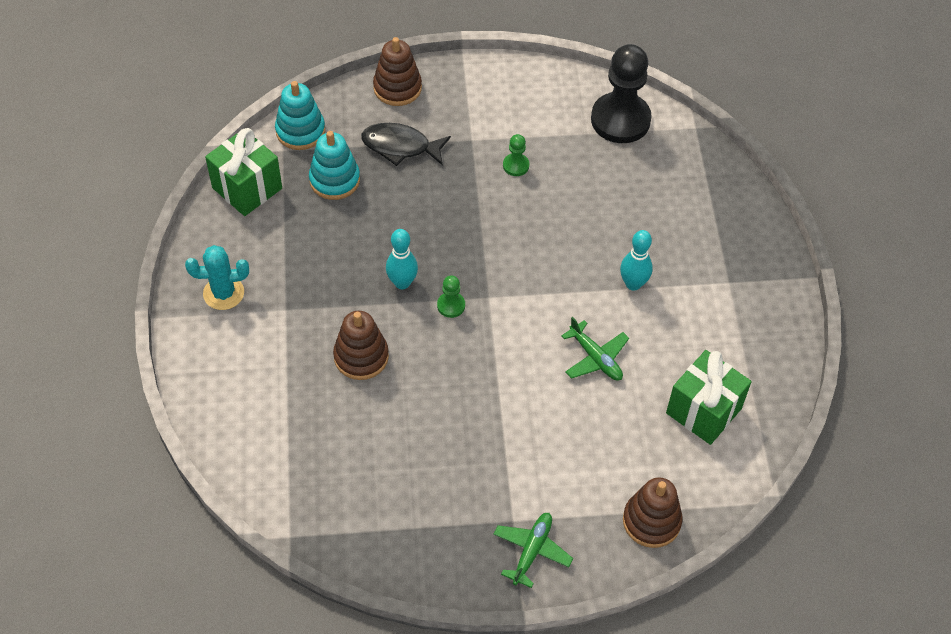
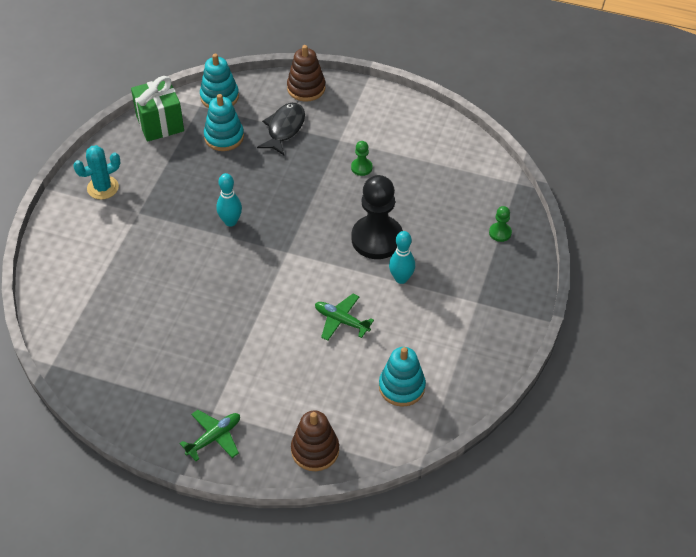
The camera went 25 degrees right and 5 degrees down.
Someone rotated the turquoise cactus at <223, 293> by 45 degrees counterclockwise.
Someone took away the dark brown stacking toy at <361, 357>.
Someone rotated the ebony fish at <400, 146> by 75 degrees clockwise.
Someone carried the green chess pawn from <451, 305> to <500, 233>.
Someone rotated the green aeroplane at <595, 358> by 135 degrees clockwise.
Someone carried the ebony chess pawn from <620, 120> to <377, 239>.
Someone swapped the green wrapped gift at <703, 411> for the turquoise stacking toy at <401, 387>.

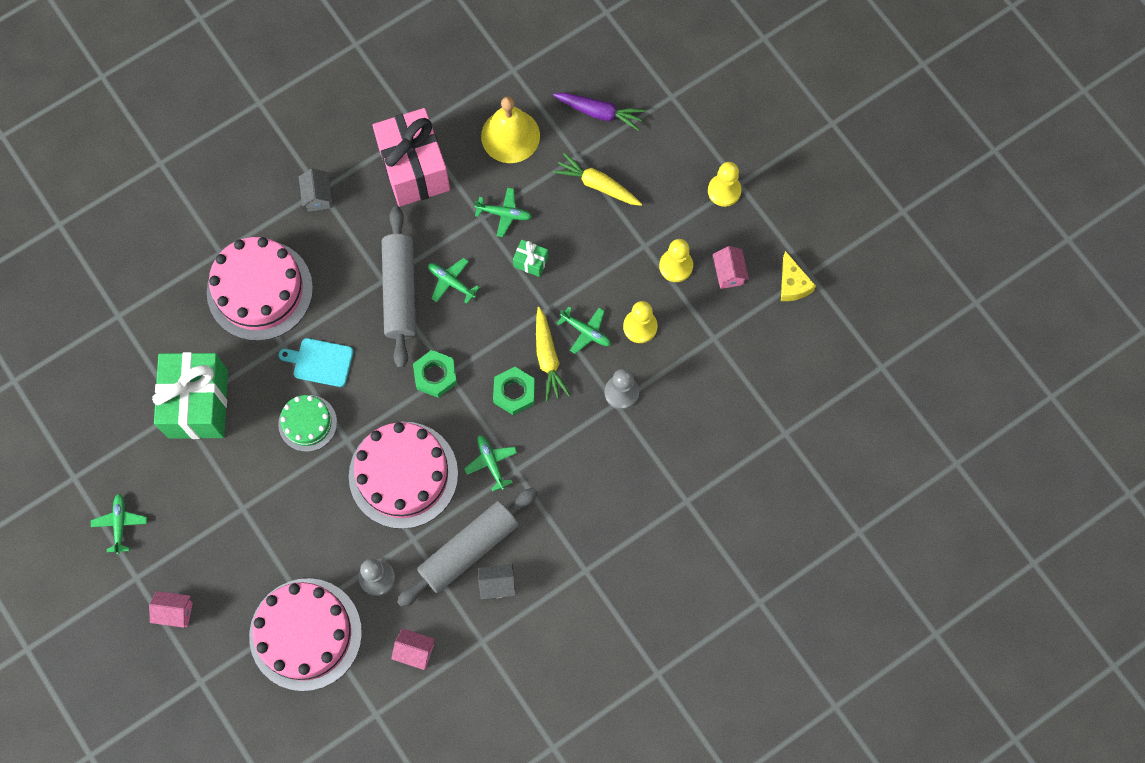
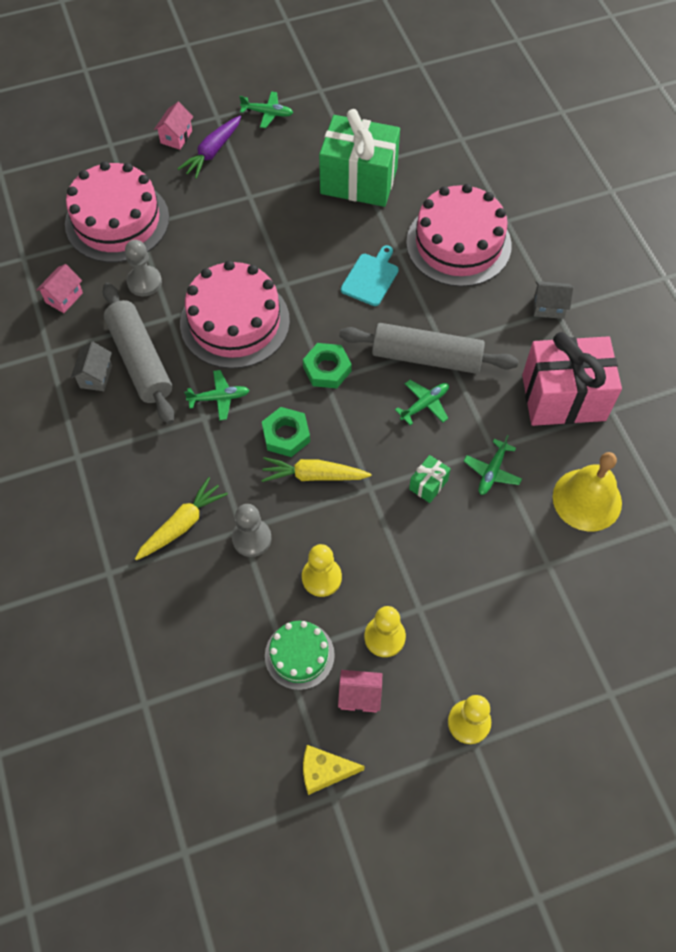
The camera went 105 degrees right and 10 degrees down.
Someone carried the green layer cake from <307, 423> to <299, 655>.
Someone carried the purple toy carrot from <600, 112> to <212, 152>.
Someone carried the golden toy carrot from <597, 185> to <182, 524>.
Someone took away the green aeroplane at <586, 331>.

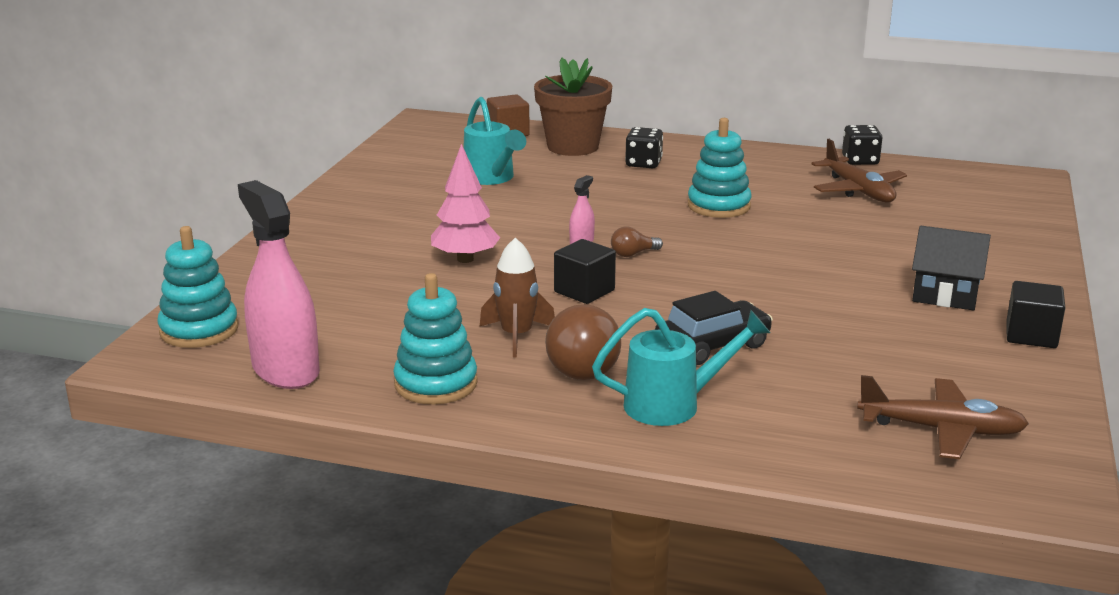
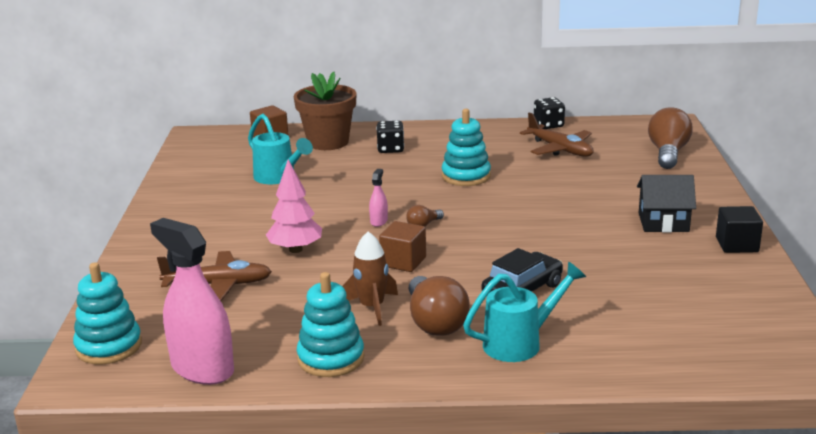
The camera went 15 degrees left and 0 degrees up.
Someone repainted the ebony cube at <584, 291>, which became the dark brown cube at <403, 262>.
Someone carried the dark brown aeroplane from <941, 430> to <218, 285>.
Someone put down the dark brown lightbulb at <668, 153>.

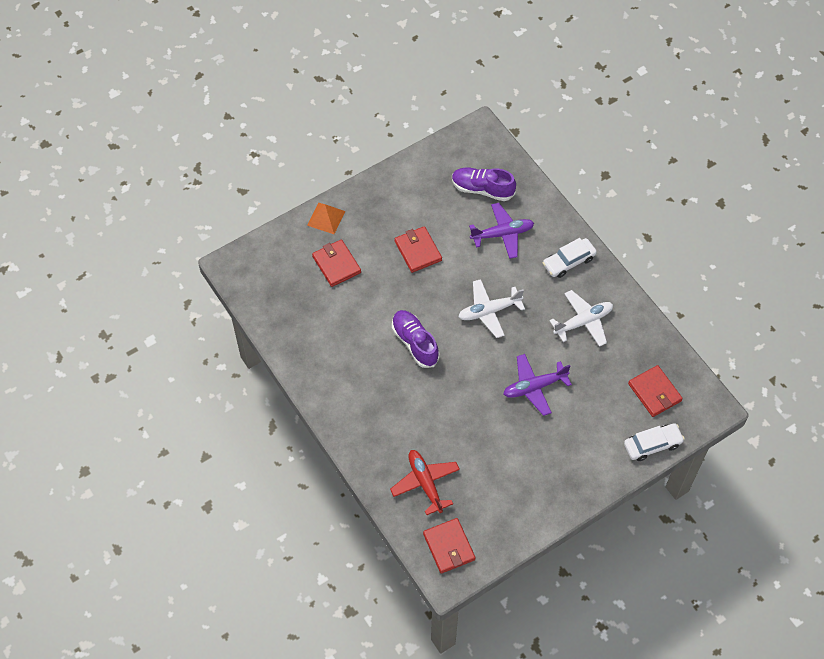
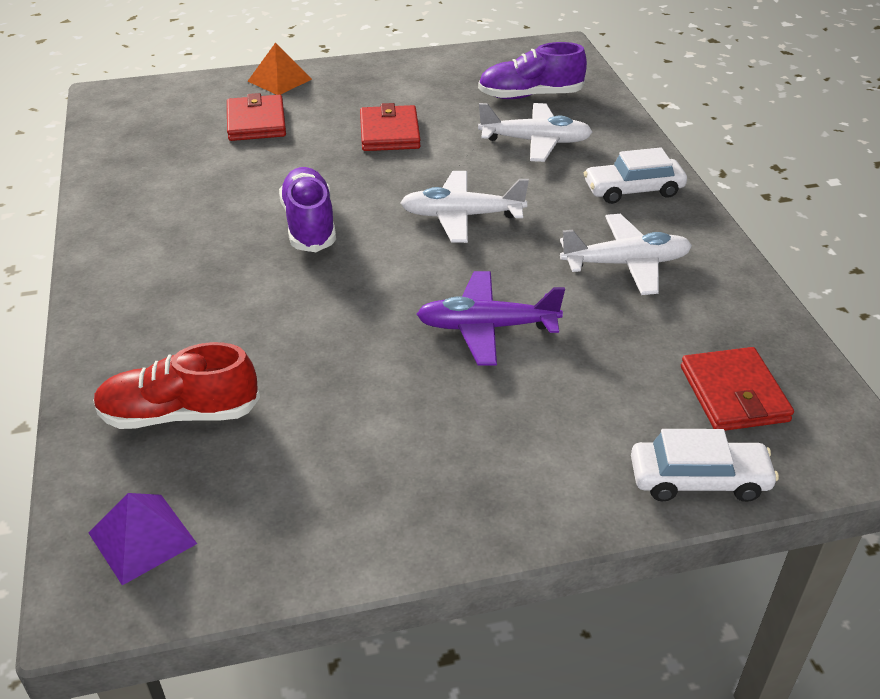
The camera went 20 degrees right and 20 degrees down.
Someone swapped the scarlet aeroplane at <425, 483> for the scarlet lace-up shoe at <179, 414>.
Someone swapped the scarlet billfold at <449, 547> for the purple pyramid at <142, 538>.
Someone rotated the purple lace-up shoe at <482, 189> by 45 degrees counterclockwise.
Someone repainted the purple aeroplane at <502, 234>, which became the white aeroplane at <535, 141>.

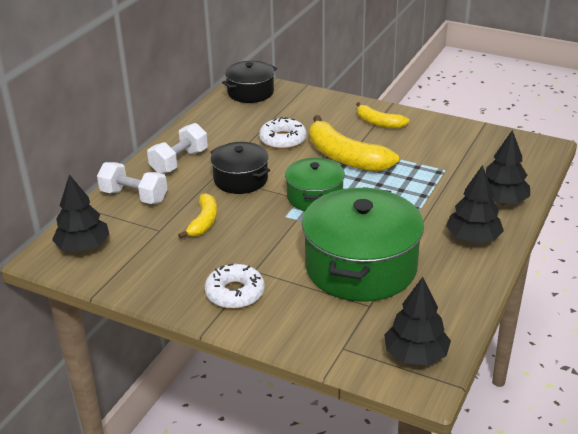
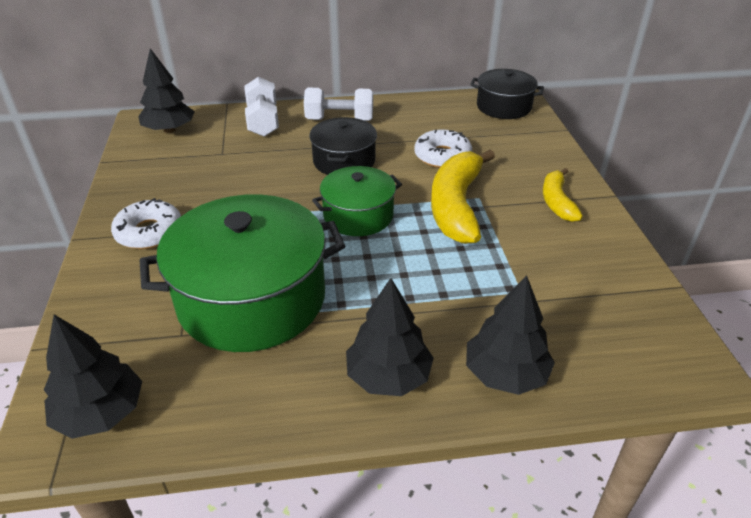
The camera went 55 degrees right and 5 degrees up.
Someone took away the golden banana fruit at <204, 222>.

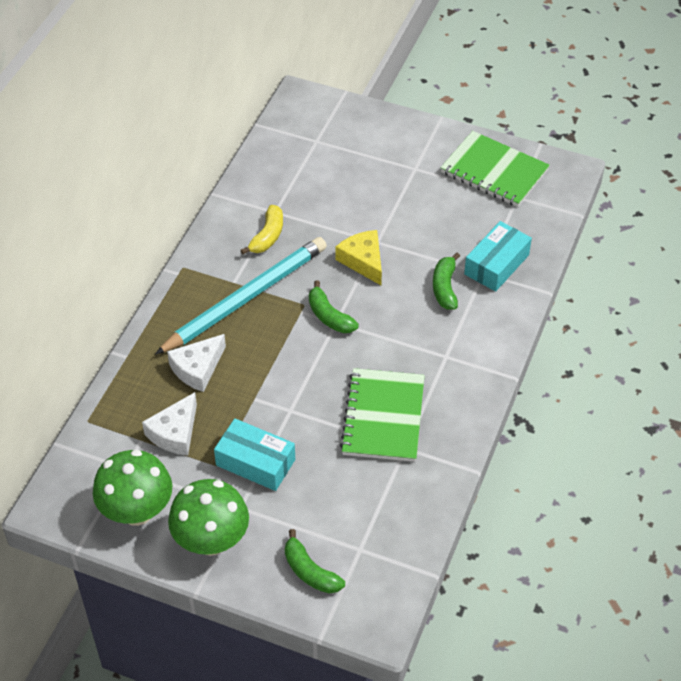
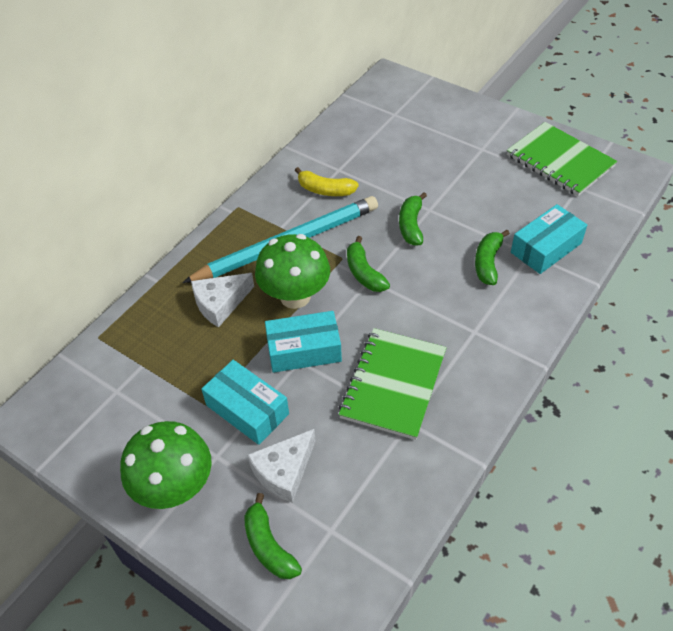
The camera went 15 degrees right and 0 degrees up.
Someone carried the green fungus from <137, 511> to <295, 296>.
Someone carried the white cheese from <175, 433> to <284, 471>.
Someone rotated the golden banana fruit at <267, 236> by 75 degrees clockwise.
Someone swapped the golden cheese at <363, 261> for the green banana fruit at <411, 225>.
Someone put down the turquoise parcel at <304, 350>.

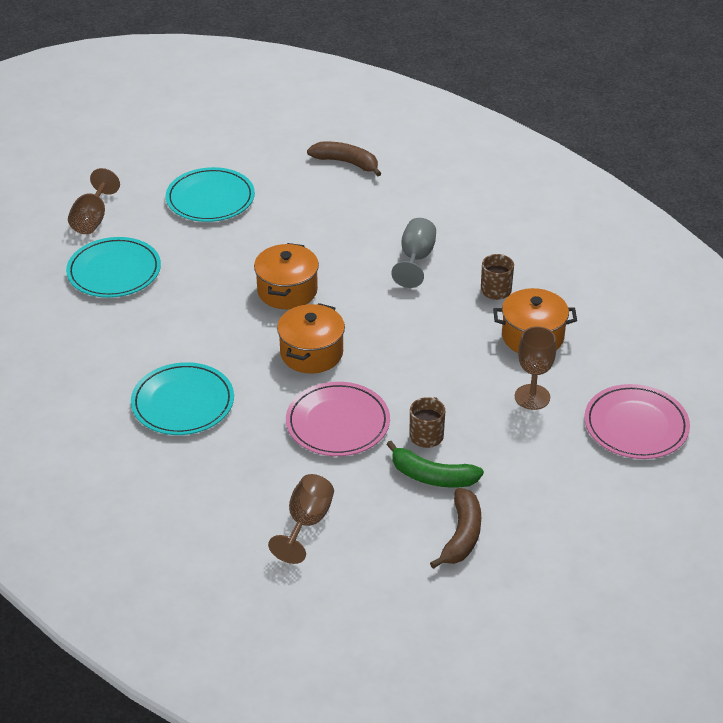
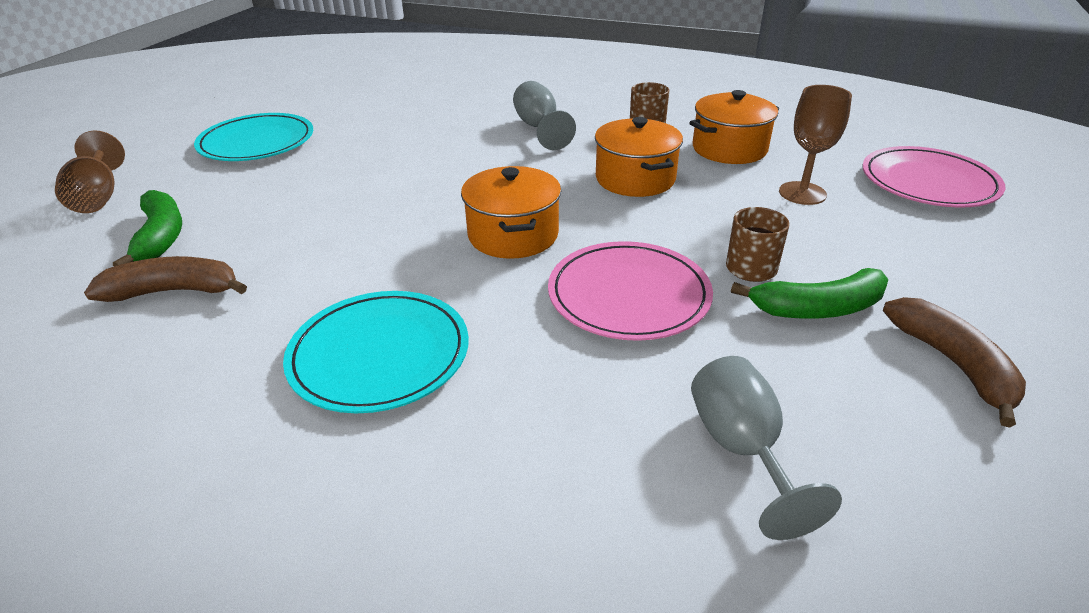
The camera went 30 degrees left and 5 degrees down.
Someone swapped the turquoise plate at <114, 271> for the green banana fruit at <161, 237>.
Someone carried the bright orange cooking pot from <287, 291> to <635, 179>.
Someone repainted the dark brown wine glass at <306, 522>, which became the ash-grey wine glass at <741, 449>.
Someone carried the dark brown banana fruit from <346, 163> to <175, 291>.

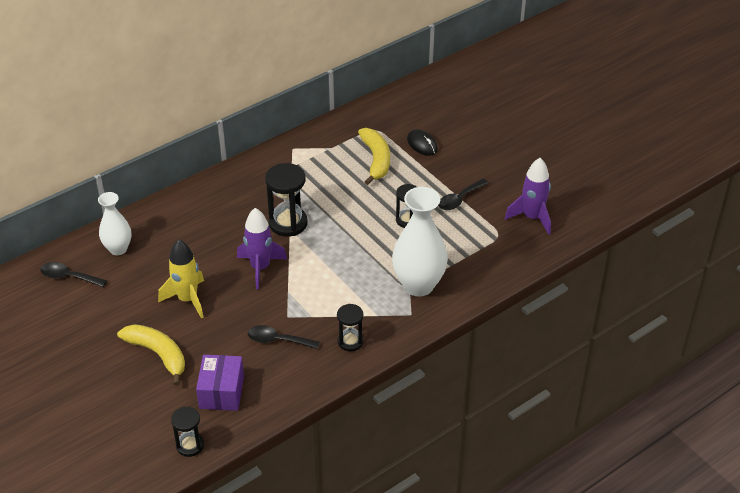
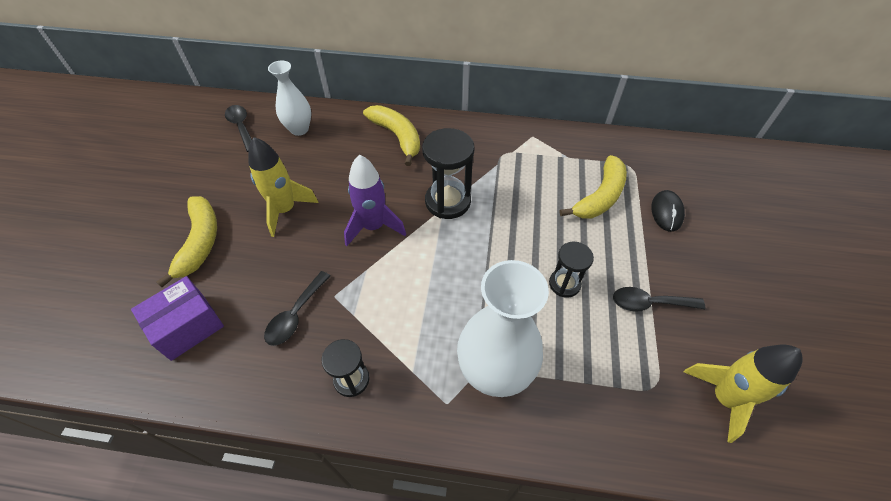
The camera went 45 degrees right and 10 degrees up.
Someone took away the ebony sandglass at <190, 445>.
Someone rotated the ebony teaspoon at <278, 340> by 120 degrees counterclockwise.
Someone repainted the purple rocket at <532, 218>, which became the golden rocket at <724, 398>.
Someone put down the golden banana fruit at <397, 137>.

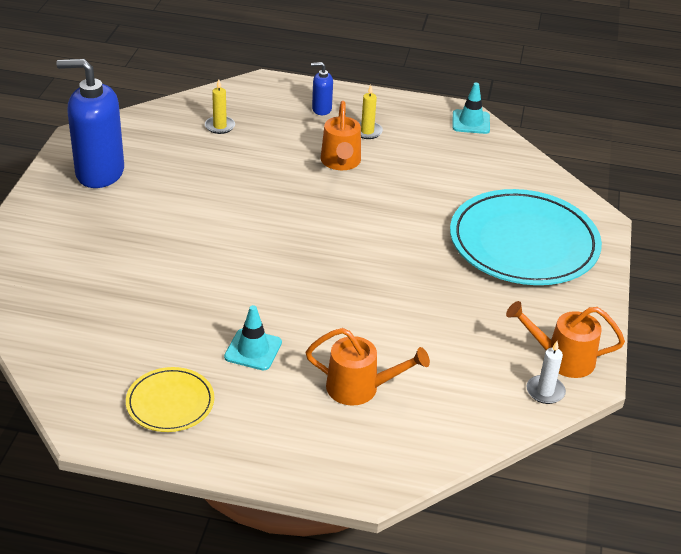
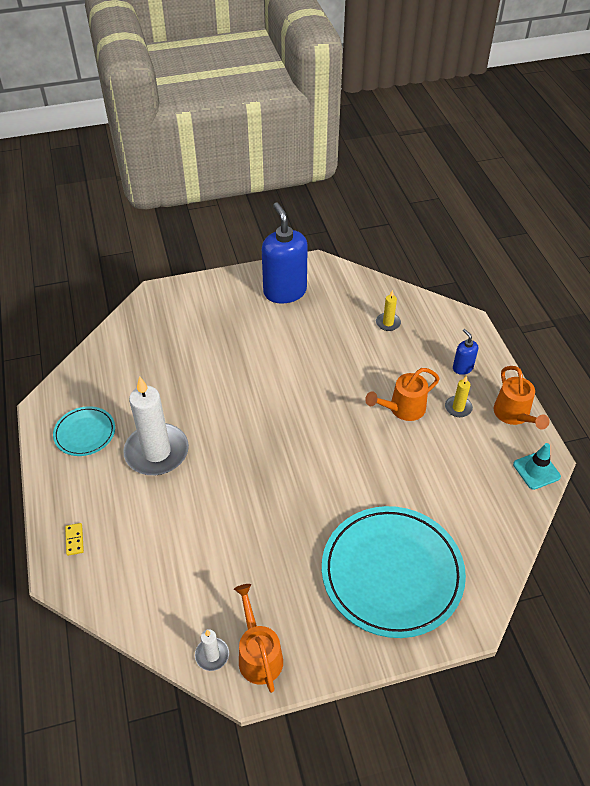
The camera went 65 degrees right and 10 degrees up.
Someone repainted the golden plate at <170, 403>, which became the turquoise plate at <85, 433>.
Someone swapped the turquoise road cone at <253, 350> for the white candle at <157, 452>.
Someone carried the bright orange sprinkling can from <360, 388> to <514, 415>.
Someone put down the golden domino piece at <74, 540>.

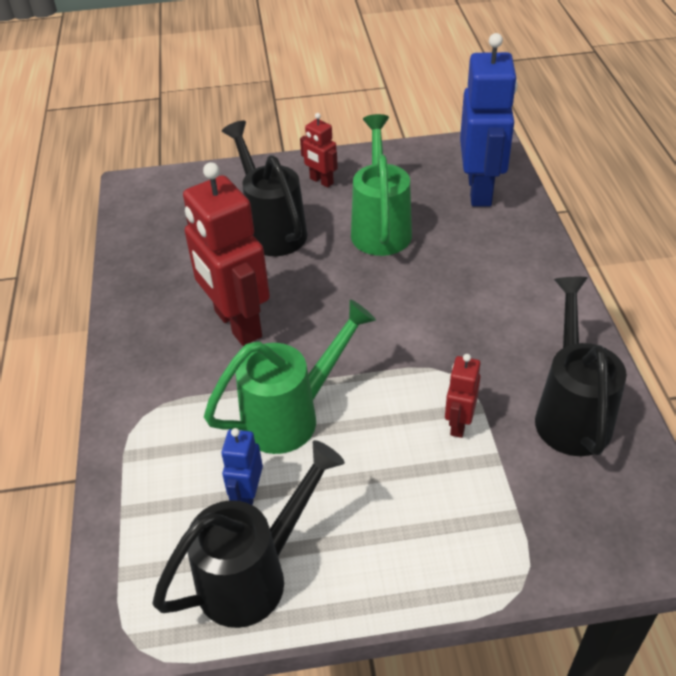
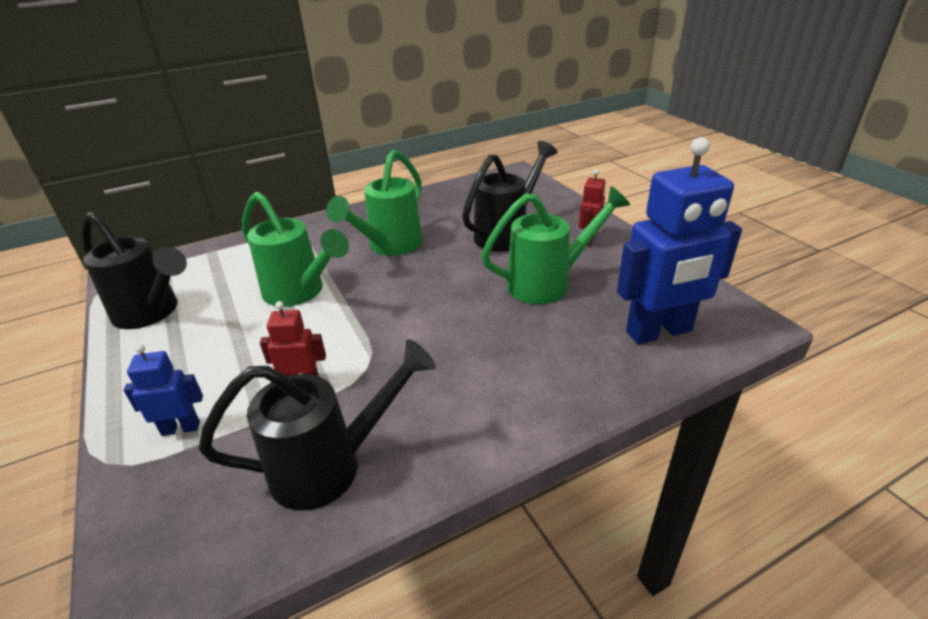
The camera went 70 degrees right and 10 degrees down.
Someone swapped the scarlet robot figure at <237, 324> for the green sprinkling can at <389, 247>.
Someone carried the cobalt robot figure from <247, 496> to <181, 428>.

